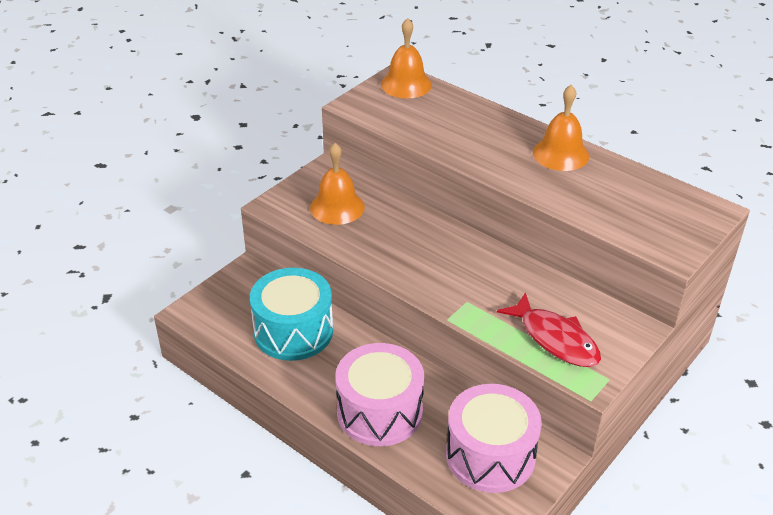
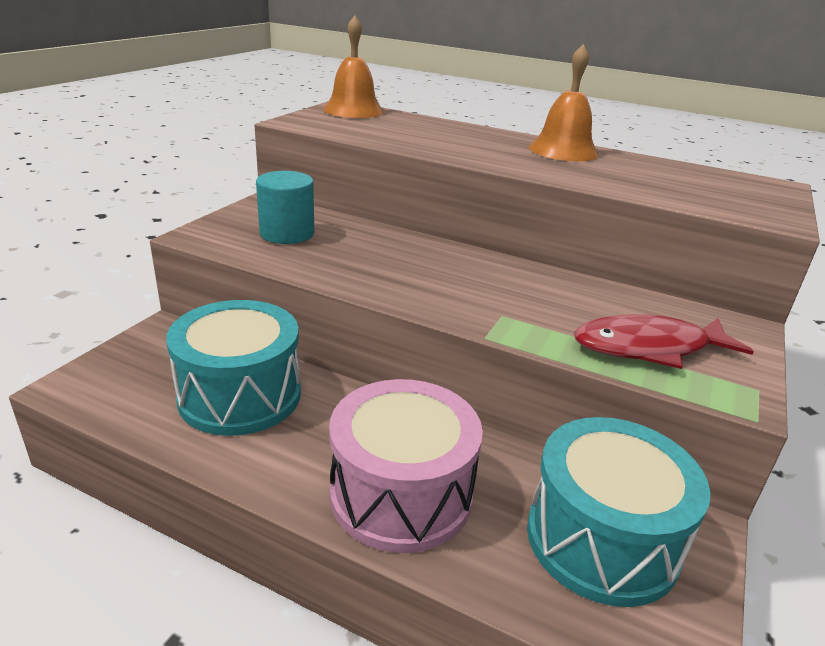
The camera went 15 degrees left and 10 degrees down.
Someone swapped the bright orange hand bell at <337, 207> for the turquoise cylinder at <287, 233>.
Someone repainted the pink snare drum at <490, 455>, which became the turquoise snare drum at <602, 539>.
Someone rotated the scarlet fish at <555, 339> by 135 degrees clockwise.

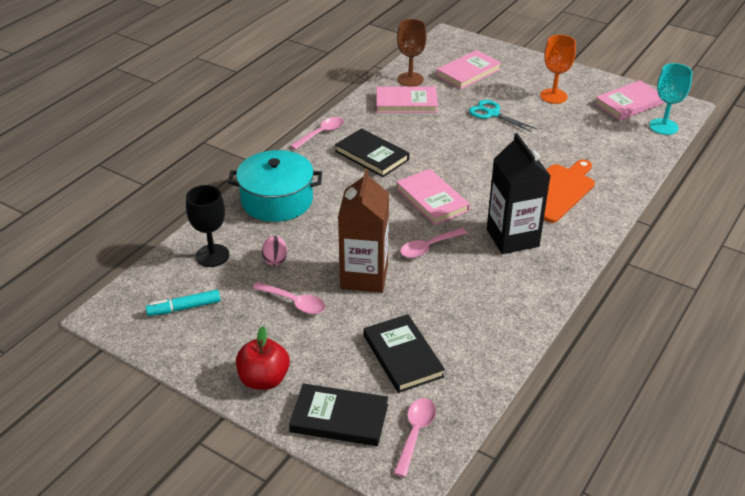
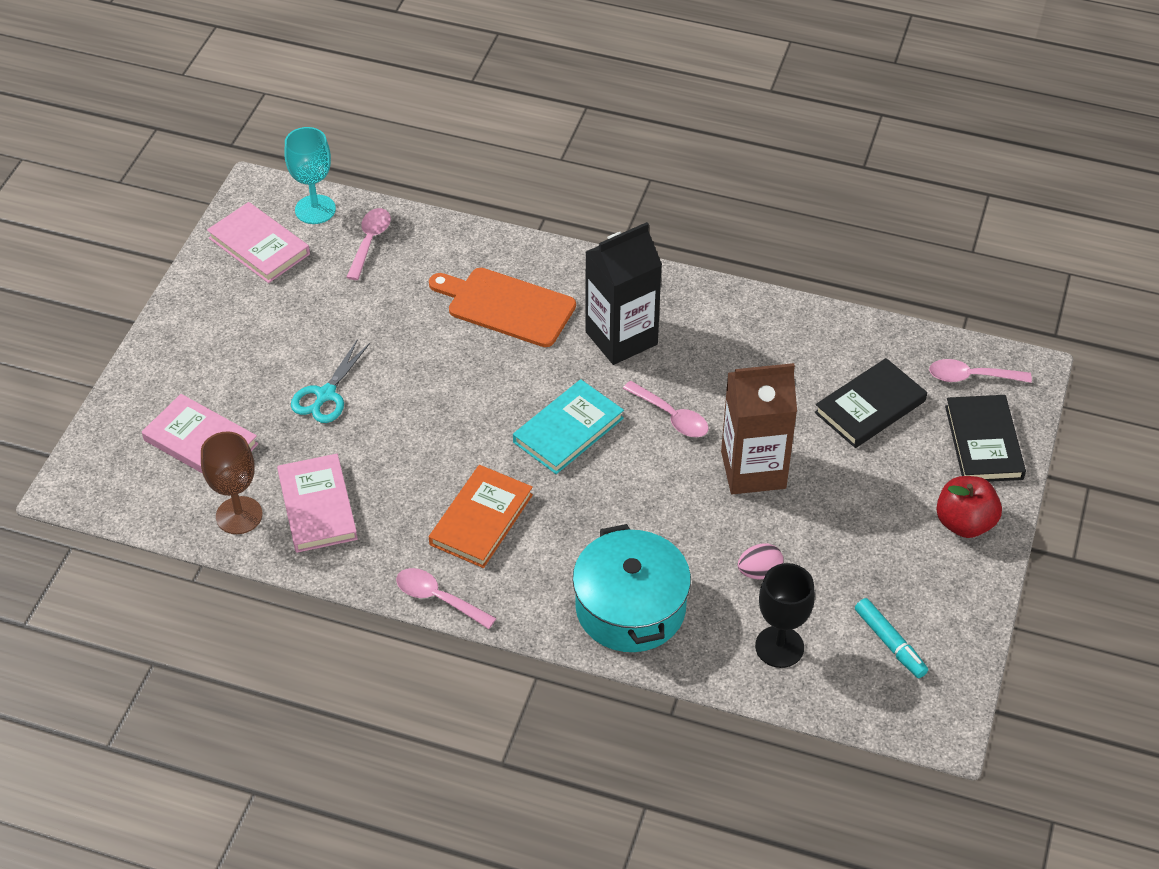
The camera went 105 degrees left and 10 degrees up.
Someone carried the pink teaspoon from <294, 302> to <370, 242>.
Someone repainted the ebony hardback at <372, 155>, which became the bright orange hardback at <481, 519>.
Someone repainted the pink hardback at <432, 200>, which became the turquoise hardback at <568, 430>.
Someone took away the bright orange wine glass at <553, 96>.

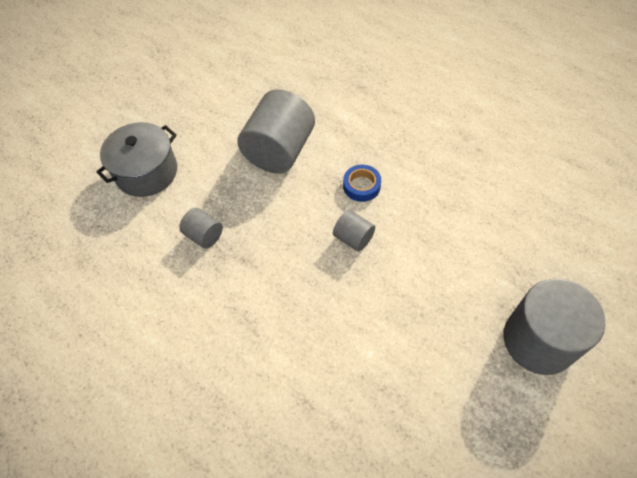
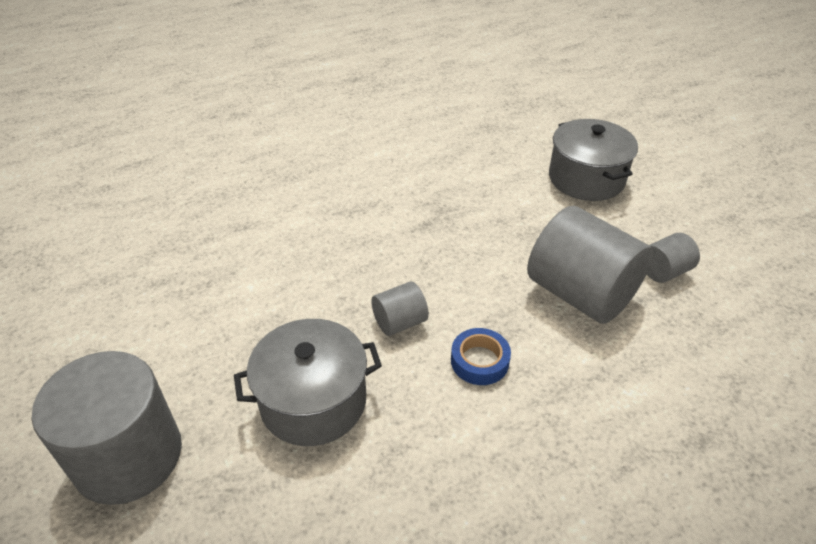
The camera went 110 degrees right and 15 degrees down.
Someone carried the ash-grey cylinder from <204, 235> to <664, 271>.
Someone put down the ash-grey cooking pot at <313, 401>.

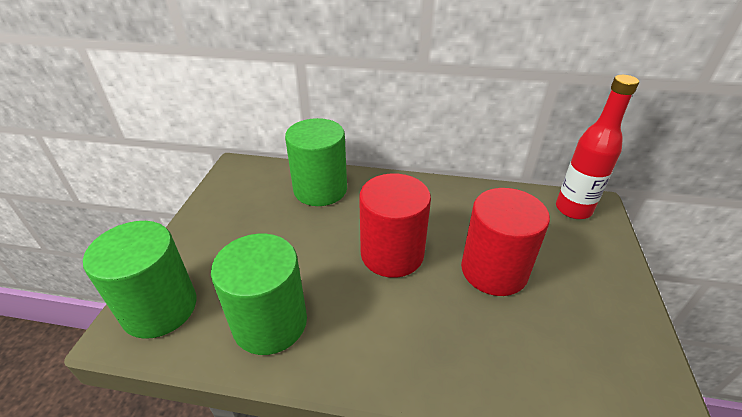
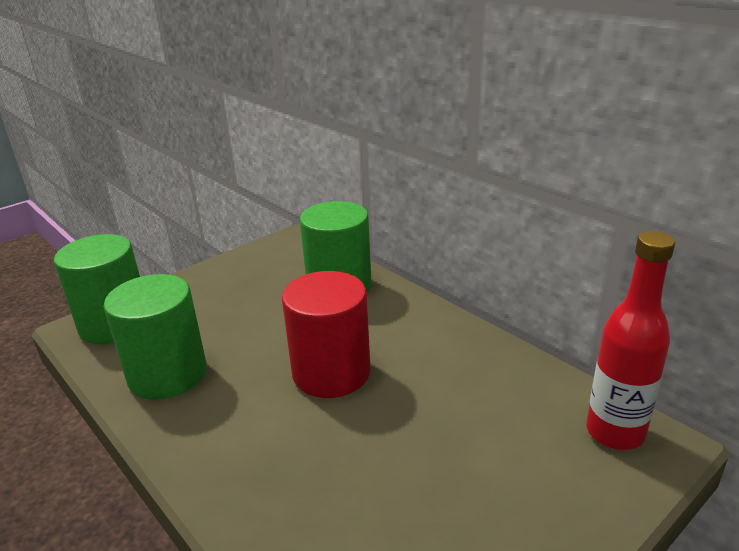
The camera went 40 degrees right and 10 degrees down.
Someone took away the scarlet cylinder at <494, 270>.

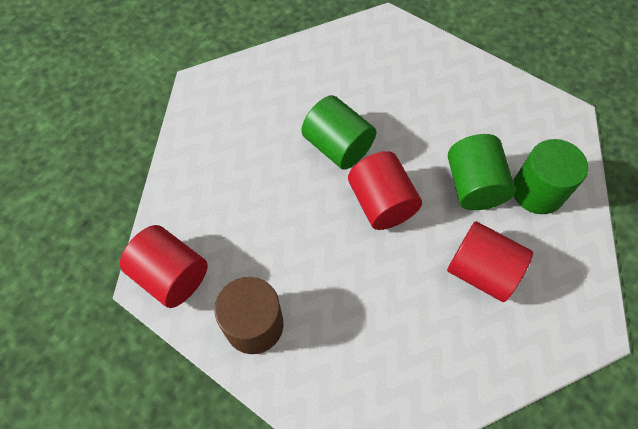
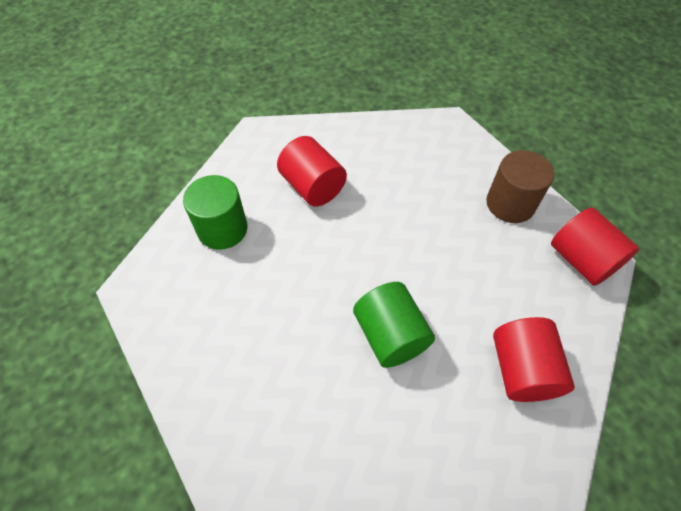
The camera went 160 degrees left and 5 degrees down.
Someone carried the scarlet cylinder from <381, 203> to <521, 370>.
Someone took away the green cylinder at <473, 186>.

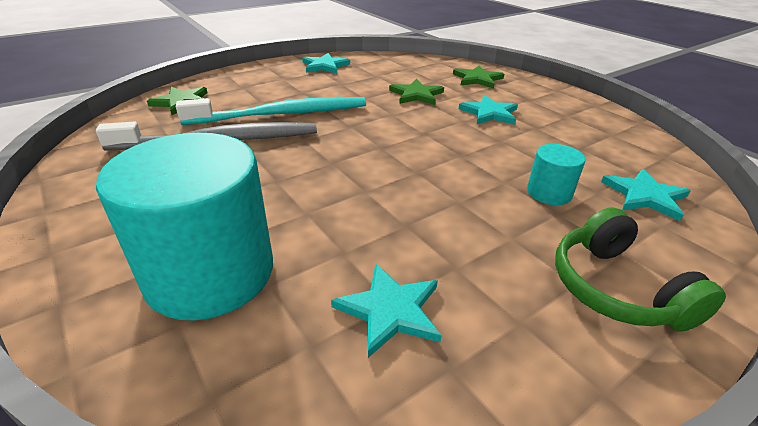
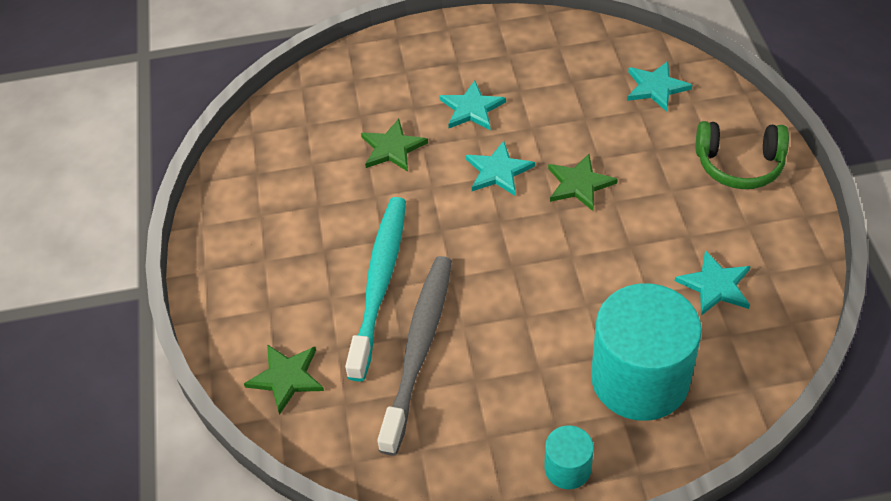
The camera went 60 degrees left and 15 degrees up.
Someone carried the turquoise star shape from <325, 66> to <498, 171>.
Someone carried the green star shape from <477, 79> to <579, 184>.
Someone carried the turquoise cylinder from <549, 193> to <567, 468>.

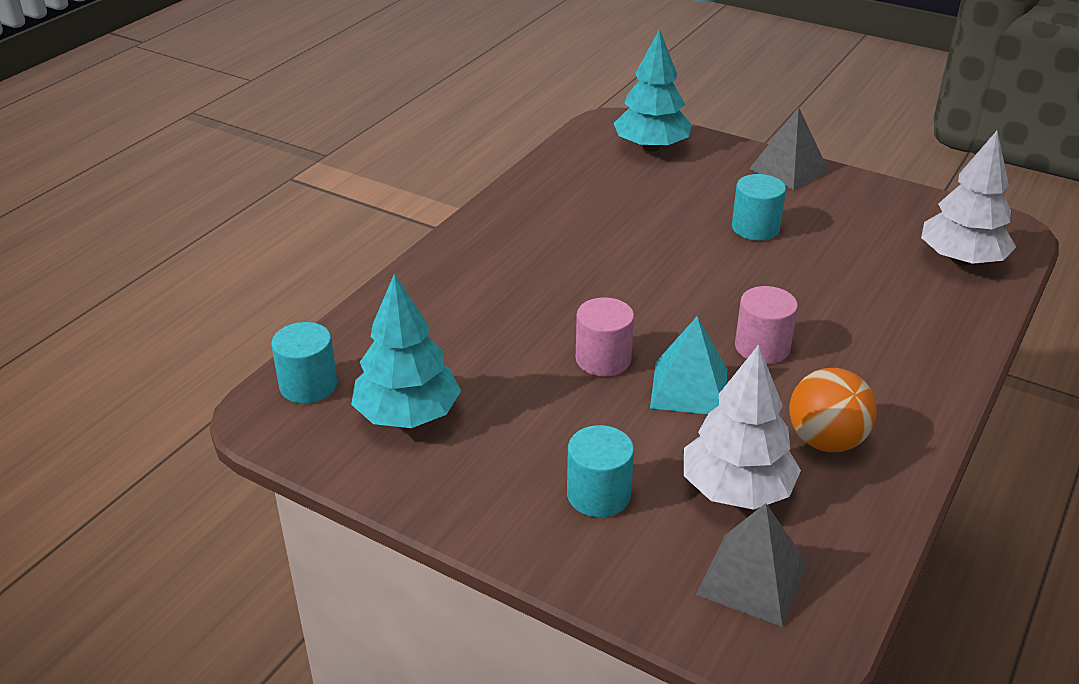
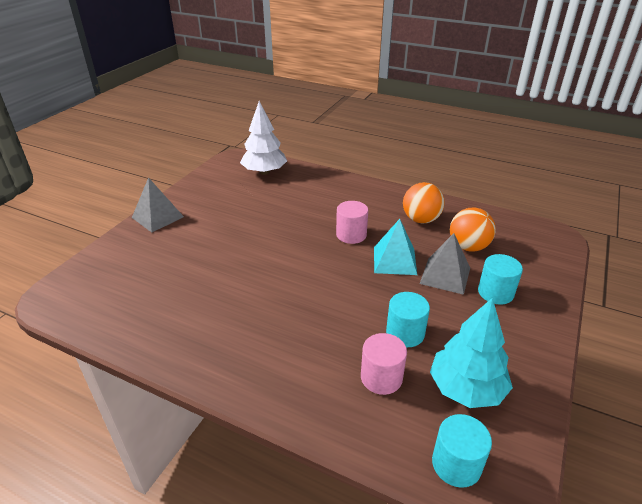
The camera went 95 degrees left and 0 degrees up.
Someone carried the pink cylinder from <603, 359> to <381, 377>.
Someone took away the turquoise fir tree at <651, 147>.
Someone swapped the white fir tree at <736, 490> for the bright orange sphere at <468, 246>.
Someone carried the ash-grey pyramid from <752, 579> to <445, 275>.
Someone carried the turquoise cylinder from <755, 228> to <405, 333>.

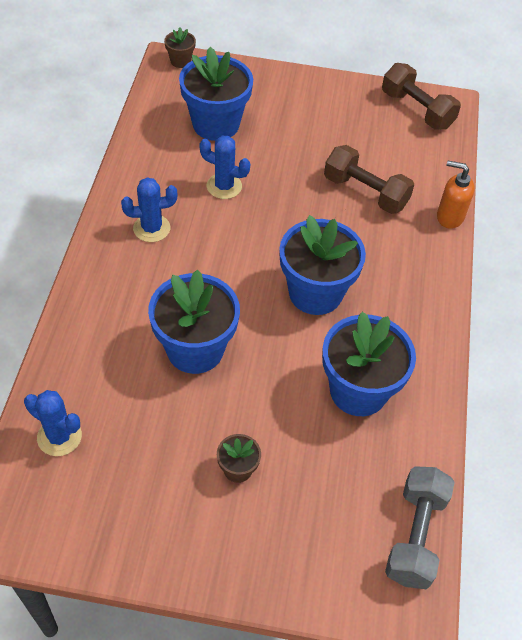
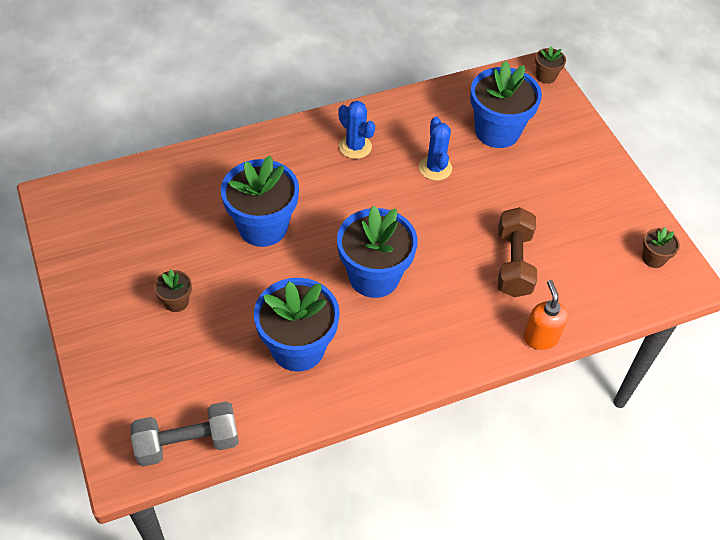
The camera went 60 degrees right and 0 degrees up.
Someone took away the cobalt cactus at <59, 436>.
Someone swapped the dark brown free weight at <417, 110> for the dark brown flower pot at <653, 258>.

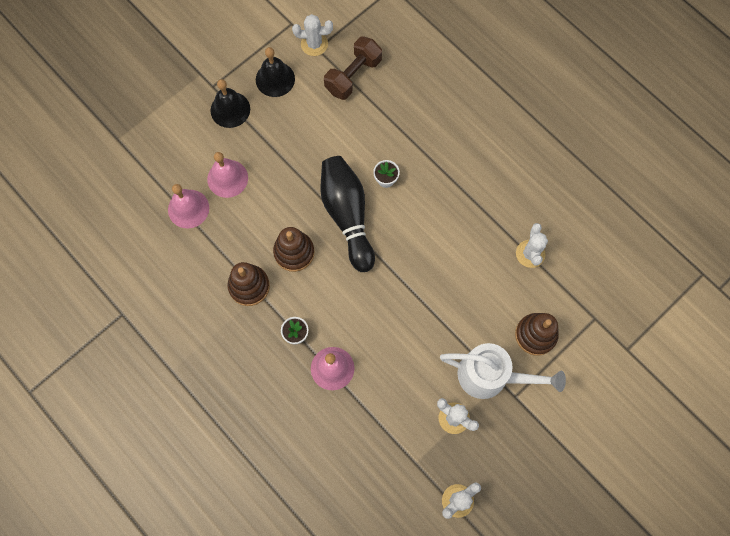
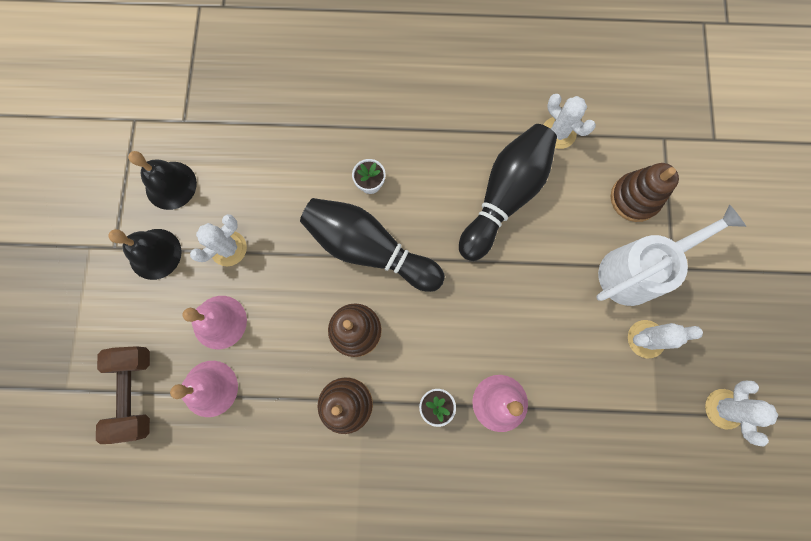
The camera went 45 degrees left and 5 degrees up.
Someone carried the white cactus from <314, 44> to <228, 248>.
Someone carried the dark brown free weight from <353, 76> to <136, 392>.
Someone put down the ebony bowling pin at <504, 196>.

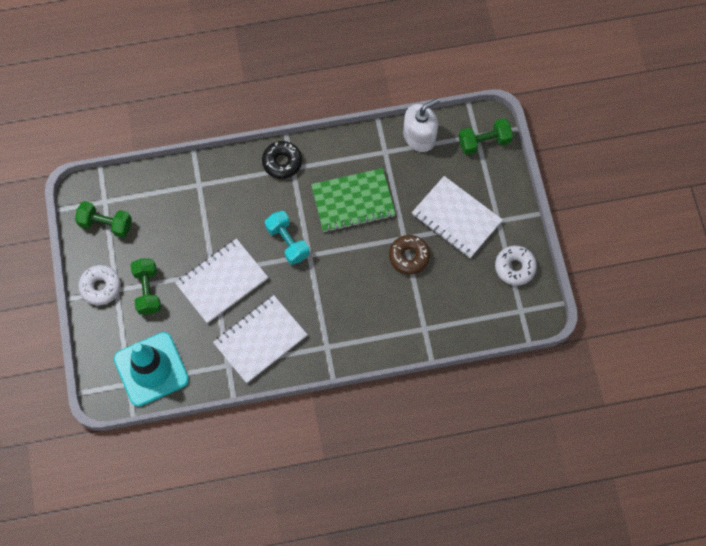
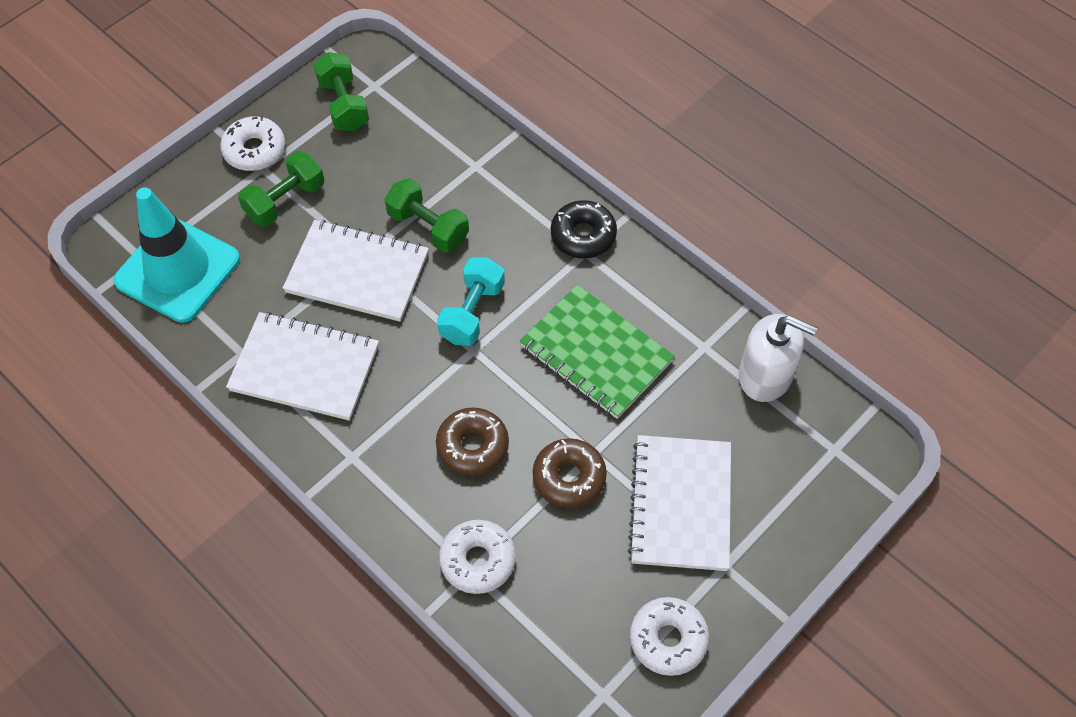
The camera went 55 degrees right and 10 degrees down.
Someone carried the green free weight from <484, 142> to <428, 227>.
Someone put down the dark brown doughnut at <472, 446>.
Someone put down the white doughnut at <478, 560>.

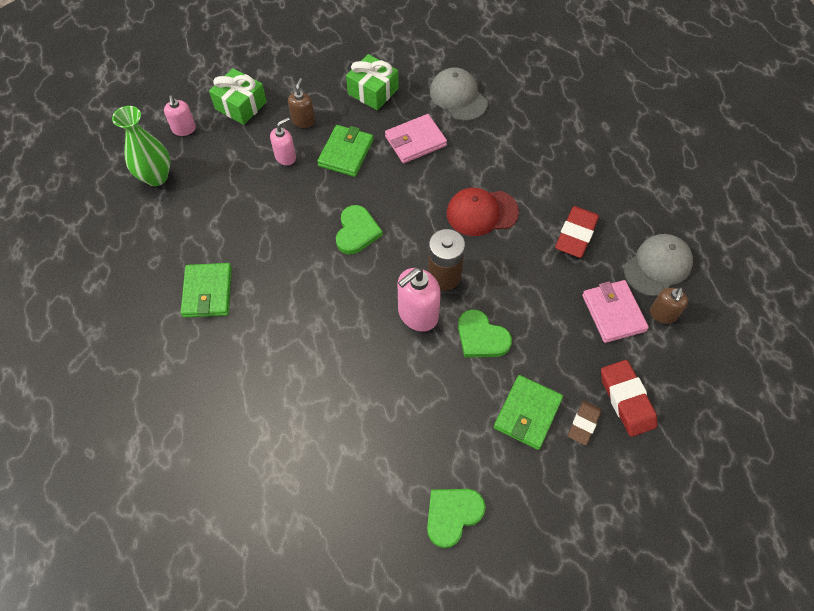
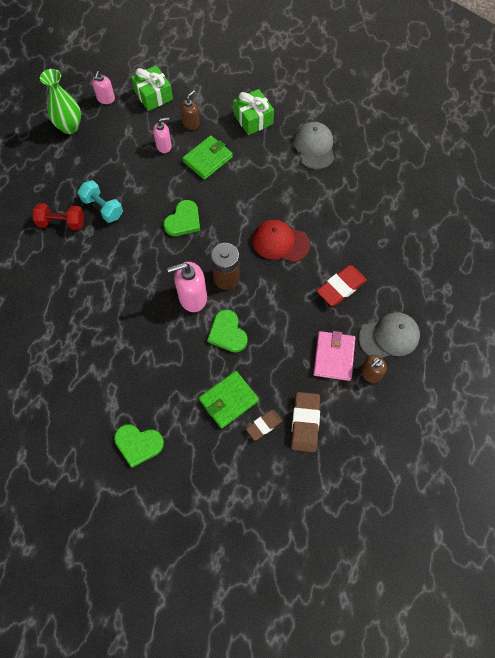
The camera went 25 degrees right and 5 degrees up.
Someone swapped the green billfold at <208, 292> for the scarlet free weight at <61, 223>.
Someone took away the pink billfold at <415, 141>.
Someone rotated the green heart at <452, 515> by 150 degrees counterclockwise.
Someone repainted the scarlet gum eraser at <626, 400>, which became the dark brown gum eraser at <305, 423>.
Someone put down the turquoise free weight at <102, 208>.

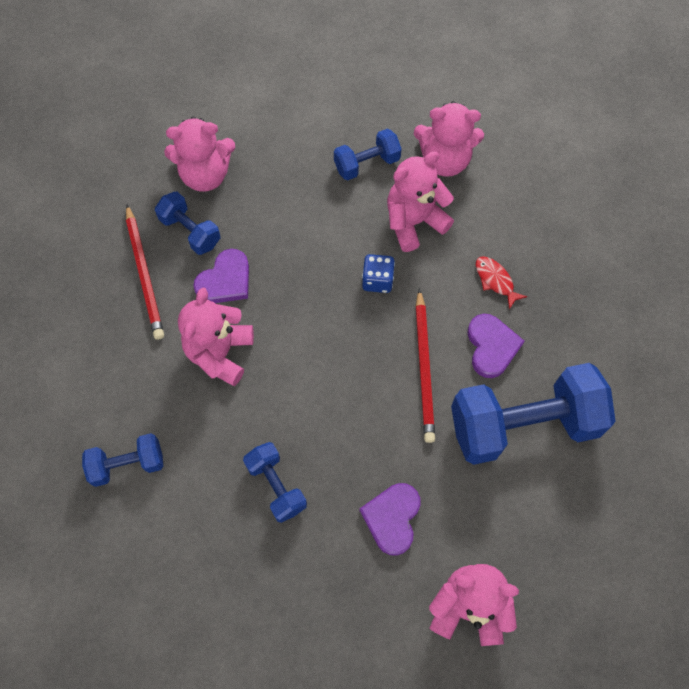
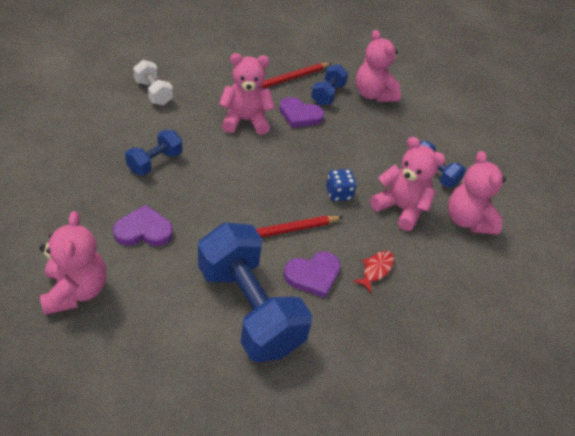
The camera went 65 degrees right and 20 degrees down.
Someone repainted the cobalt free weight at <127, 464>, which became the white free weight at <153, 93>.

